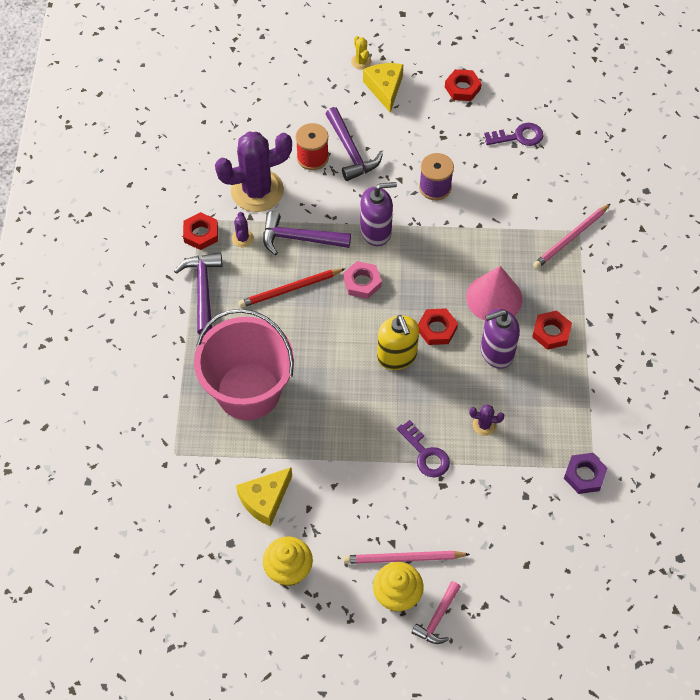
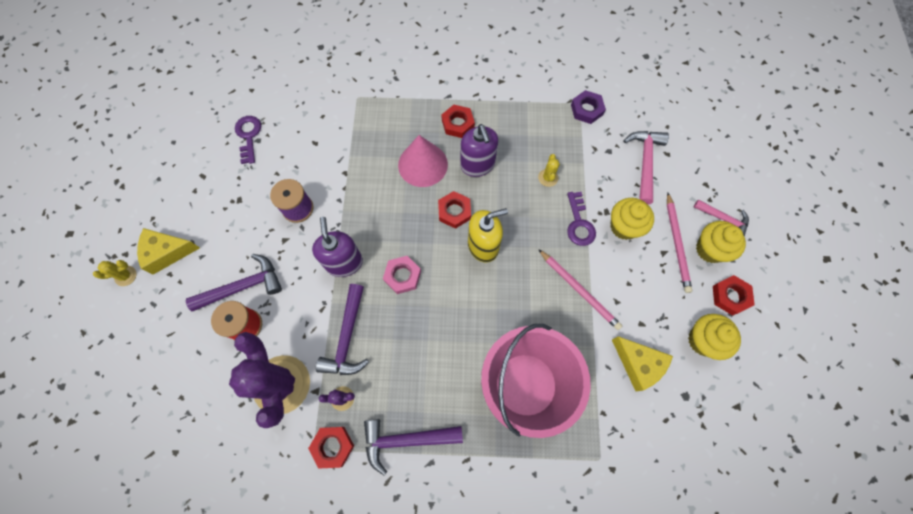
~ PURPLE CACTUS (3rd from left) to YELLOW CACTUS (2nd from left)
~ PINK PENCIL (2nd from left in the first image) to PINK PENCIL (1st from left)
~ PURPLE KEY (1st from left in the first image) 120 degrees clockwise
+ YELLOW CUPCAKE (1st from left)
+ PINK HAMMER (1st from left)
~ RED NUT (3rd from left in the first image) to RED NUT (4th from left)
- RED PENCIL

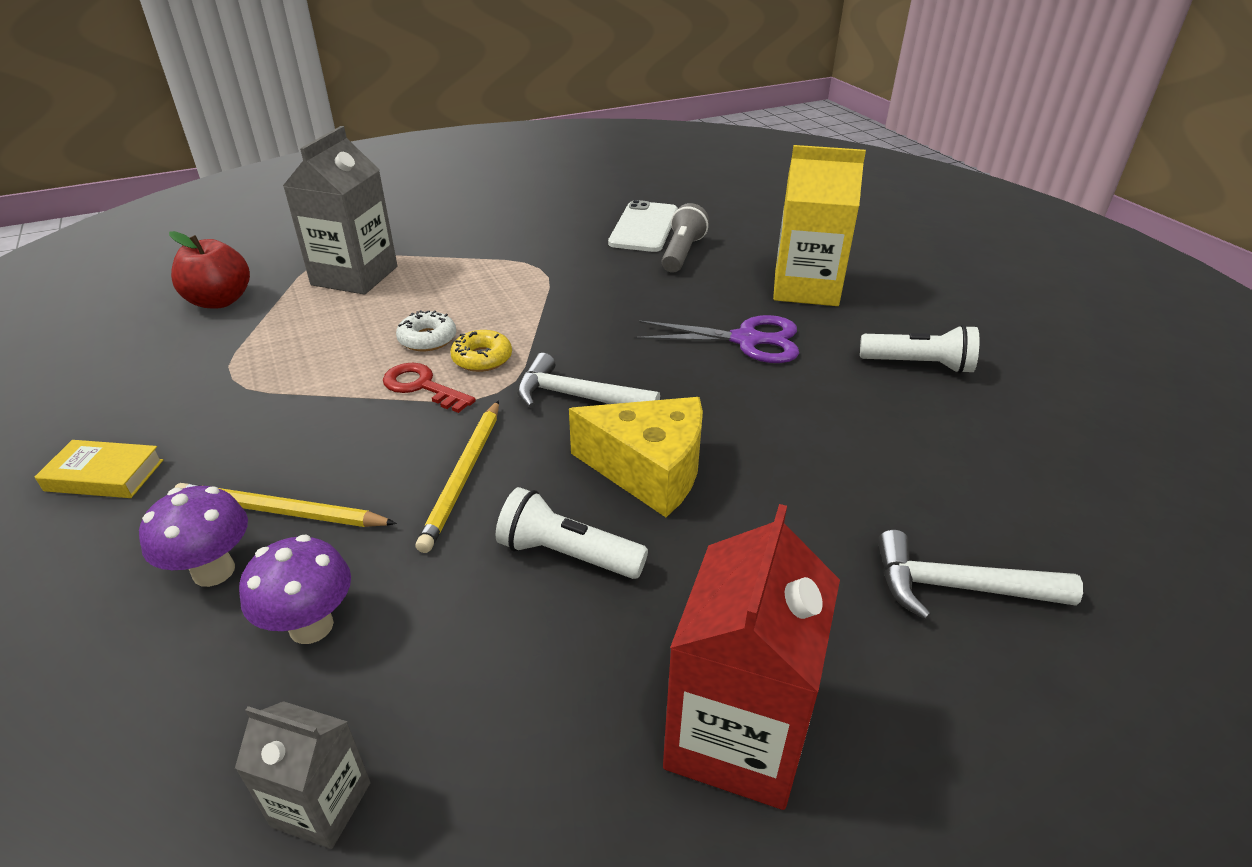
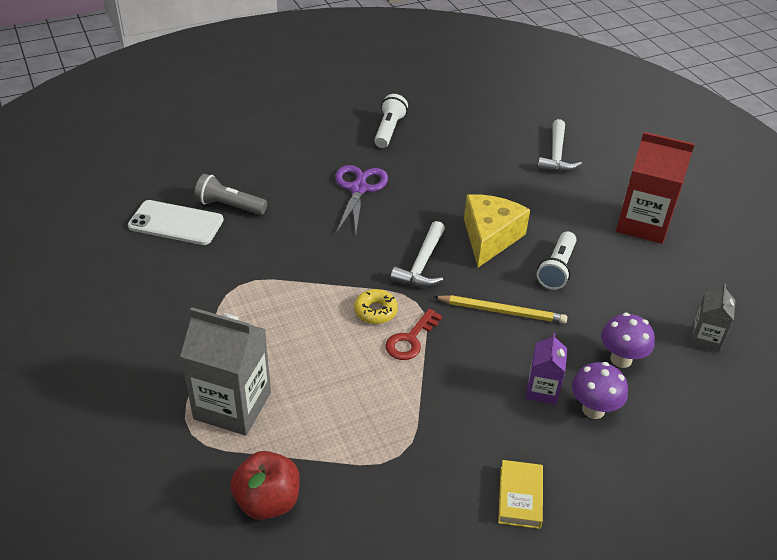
~ YELLOW PENCIL (1st from left) to PURPLE CARTON
- WHITE DONUT
- YELLOW CARTON

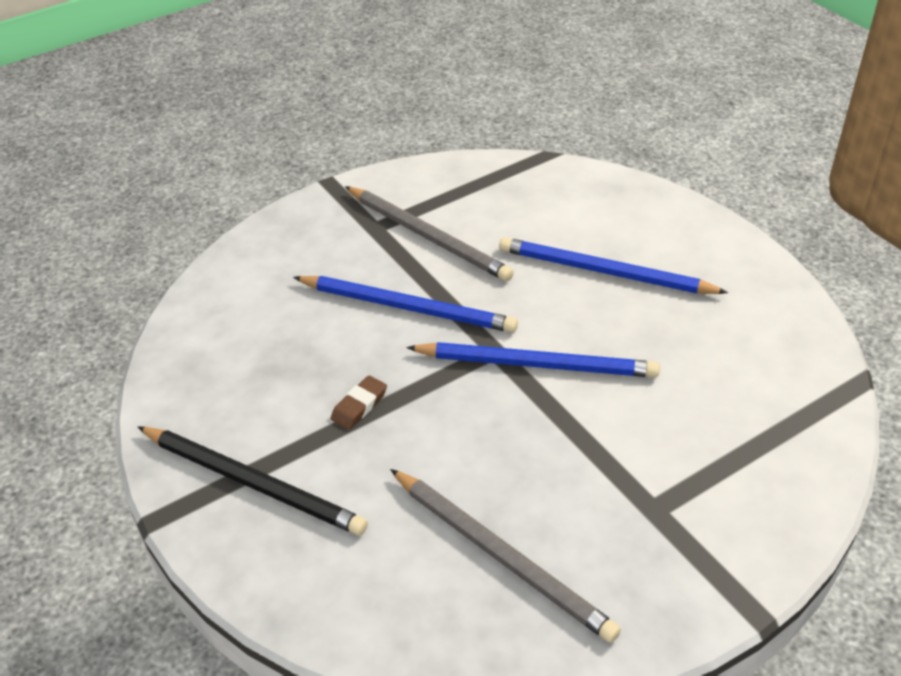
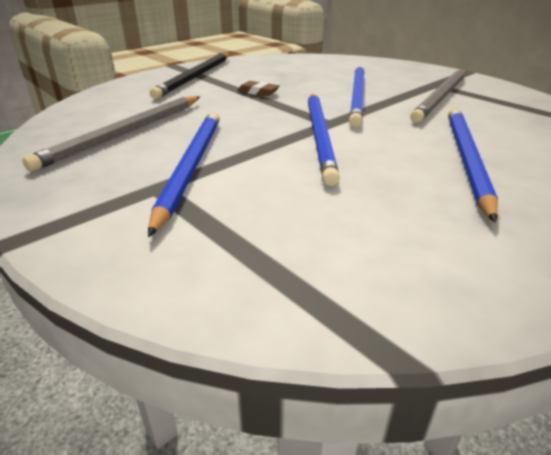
+ BLUE PENCIL (1st from left)

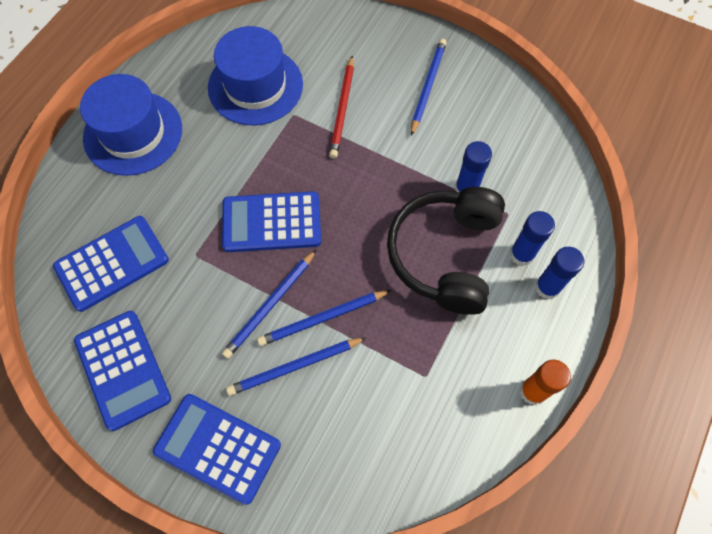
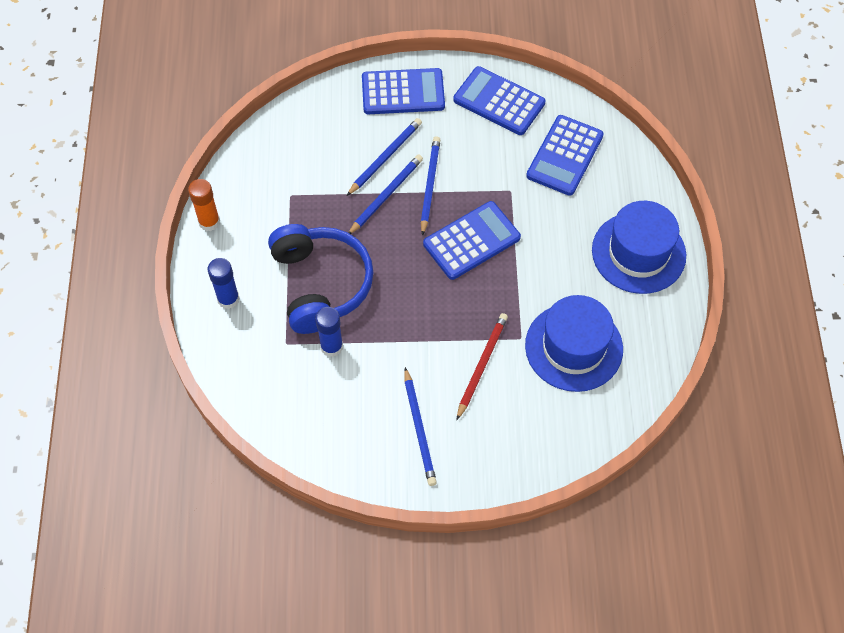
~ BLACK HEADPHONES to BLUE HEADPHONES
~ RED PENCIL 45 degrees clockwise
- BLUE GLUE STICK (2nd from left)

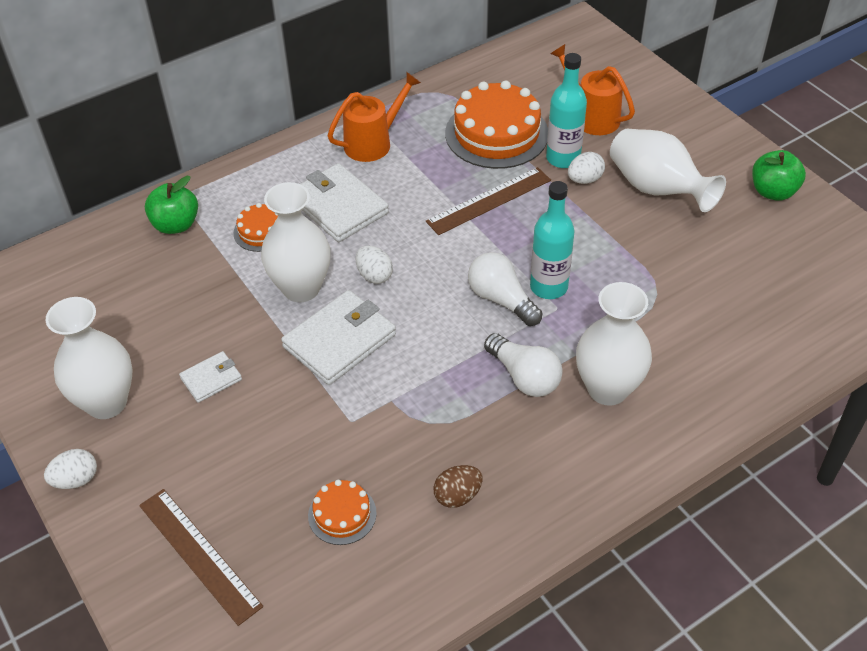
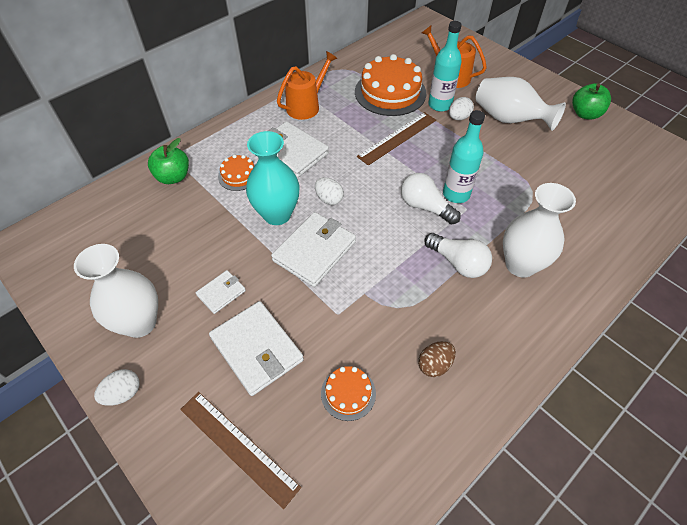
+ WHITE WALLET (2nd from left)
~ WHITE VASE (2nd from left) to TURQUOISE VASE

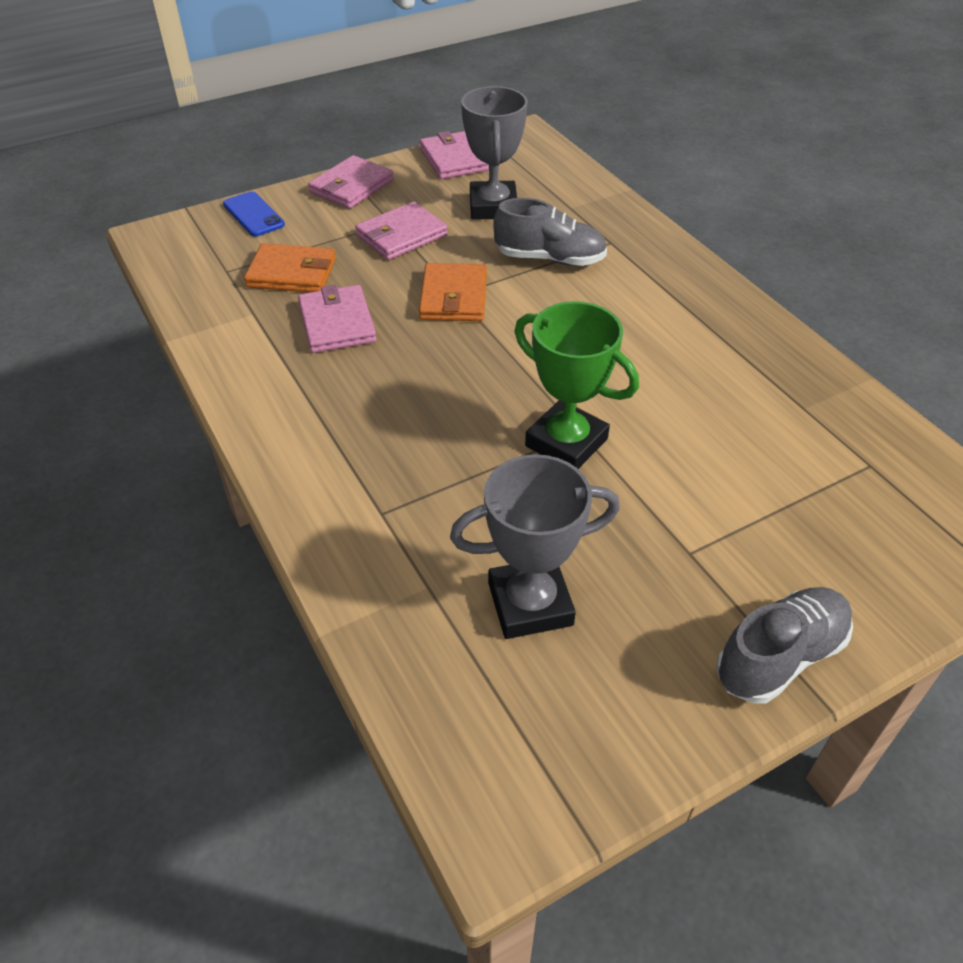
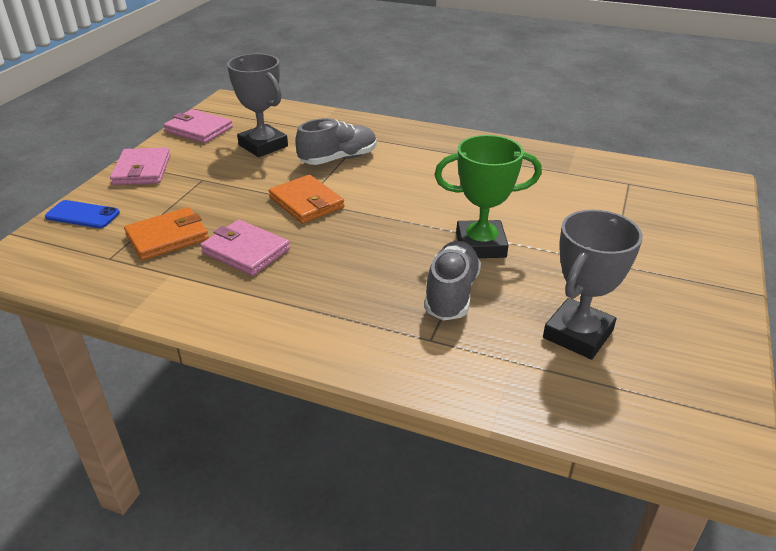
~ GREY SHOE (2nd from left)
- PINK WALLET (3rd from left)

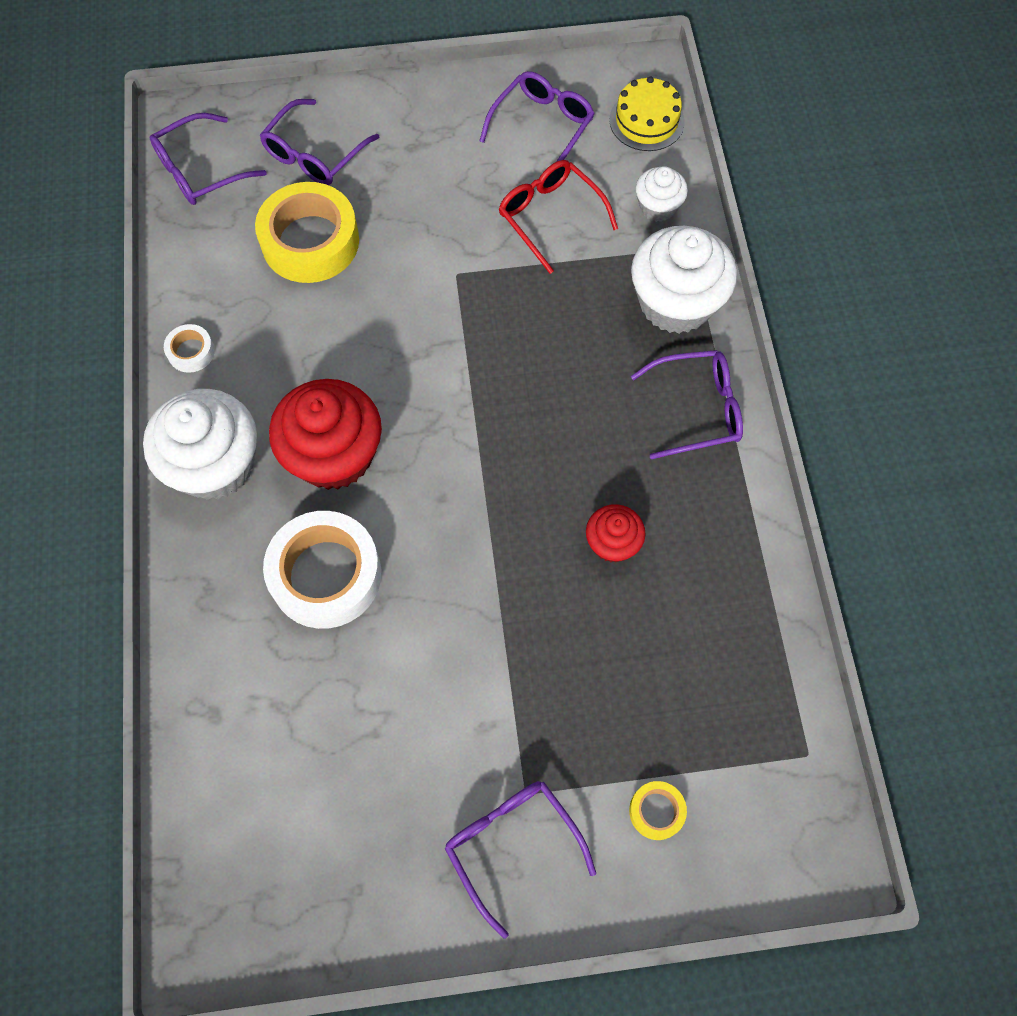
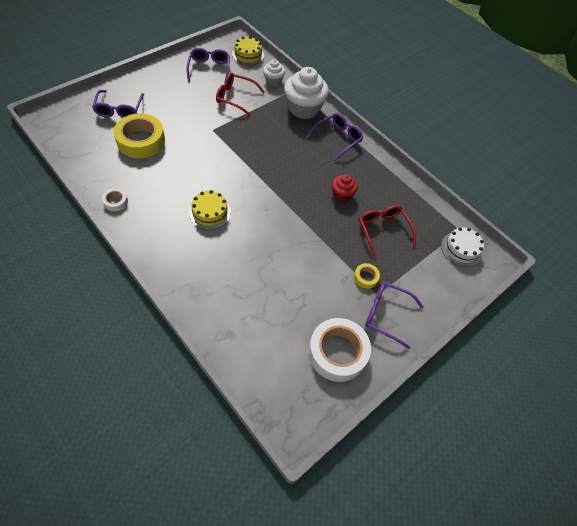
~ RED CUPCAKE (1st from left) to YELLOW CAKE (1st from left)
~ WHITE TAPE (2nd from left)
~ YELLOW TAPE (2nd from left)
+ RED GLASSES (2nd from left)
+ WHITE CAKE
- WHITE CUPCAKE (1st from left)
- PURPLE GLASSES (1st from left)

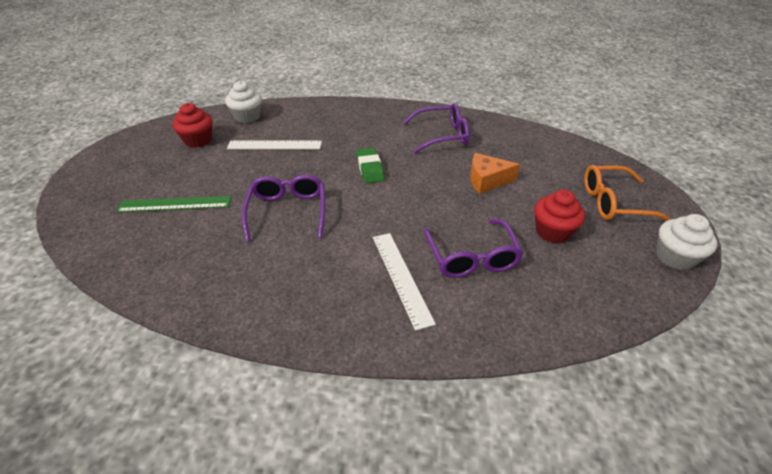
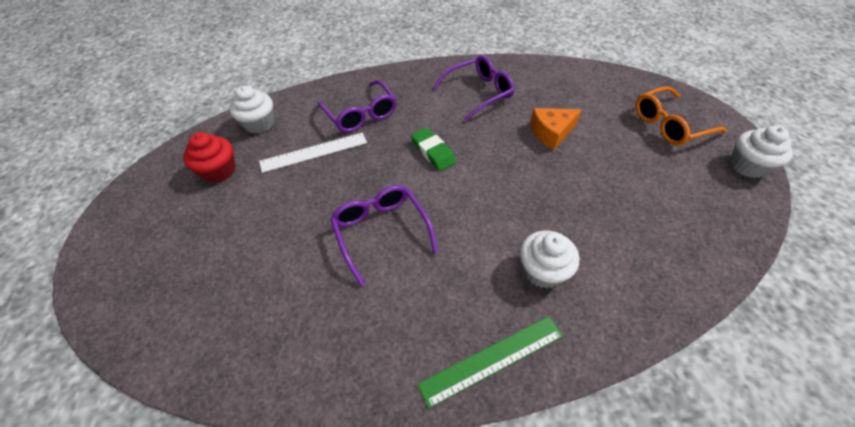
~ PURPLE GLASSES (3rd from left in the first image) to PURPLE GLASSES (1st from left)
~ GREEN RULER
~ WHITE RULER (2nd from left) to WHITE CUPCAKE (2nd from left)
- RED CUPCAKE (2nd from left)

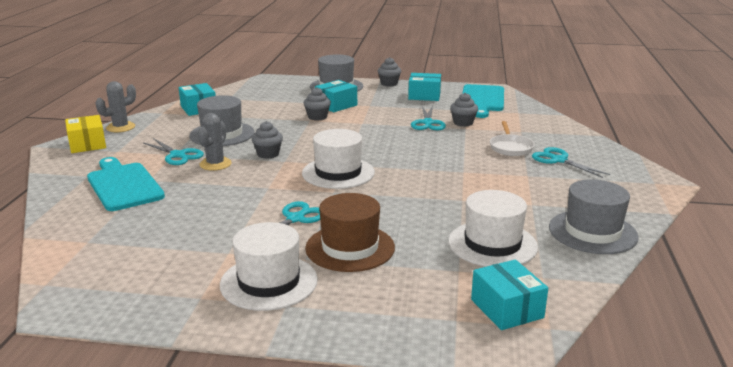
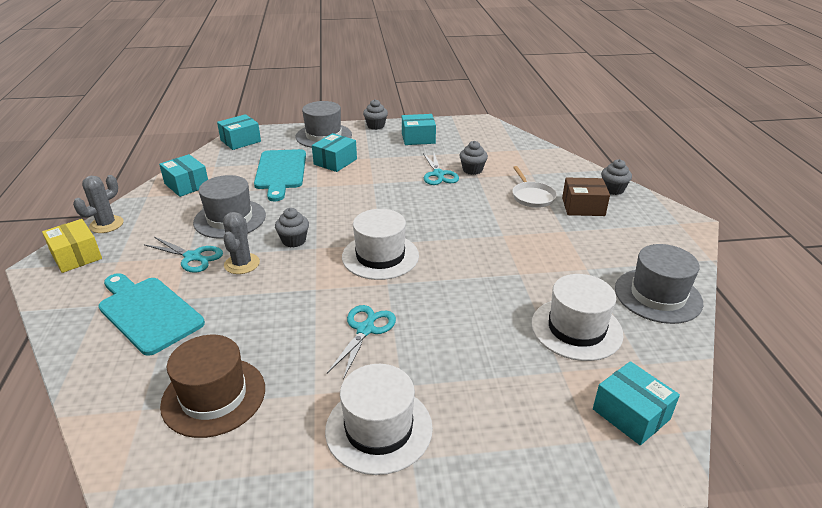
~ BROWN HAT
+ TURQUOISE BOX (2nd from left)
~ TURQUOISE CUTTING BOARD (2nd from left)
~ TURQUOISE SCISSORS (4th from left) to BROWN BOX
~ GREY CUPCAKE (2nd from left in the first image) to GREY CUPCAKE (4th from left)

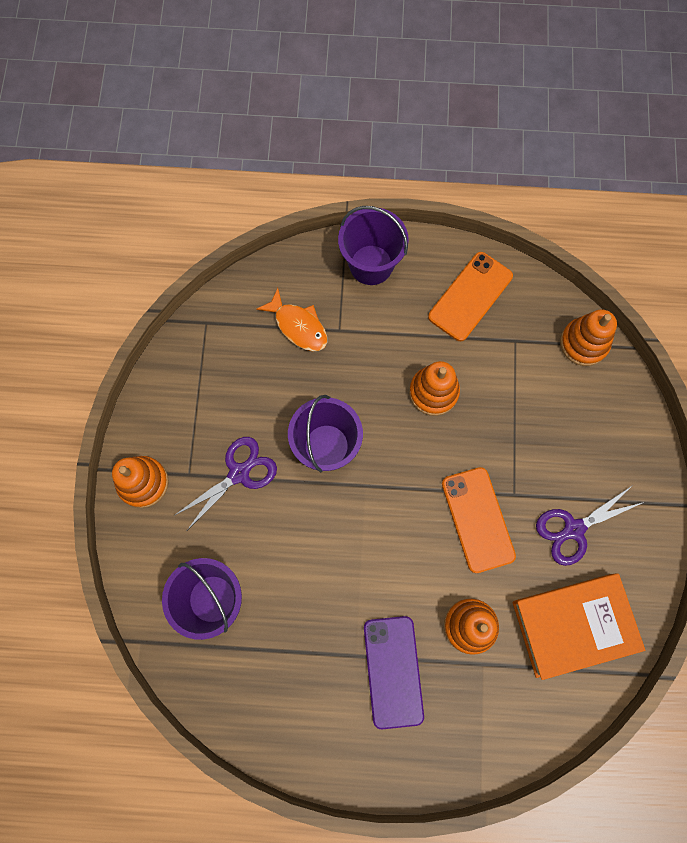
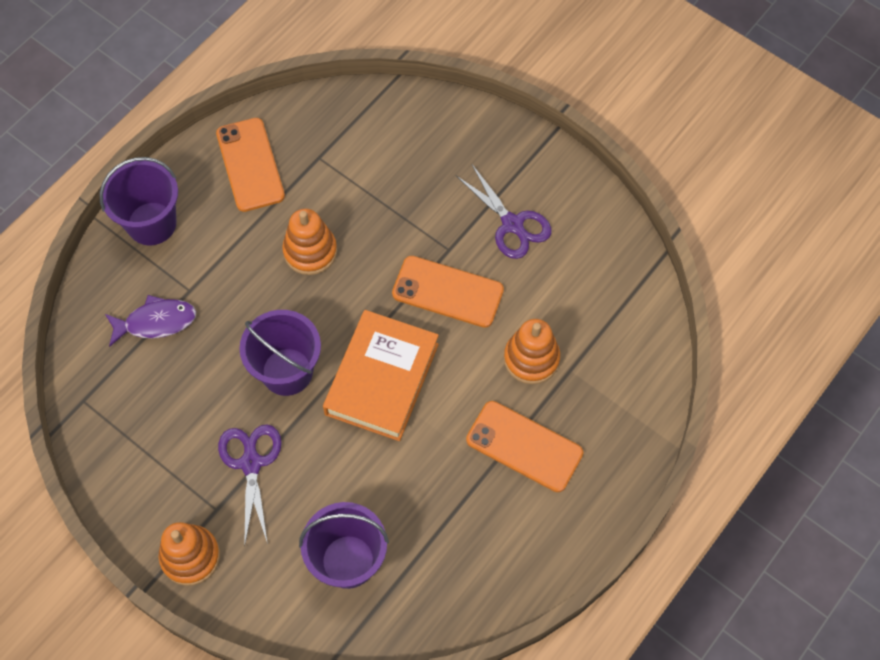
~ ORANGE FISH to PURPLE FISH
~ ORANGE BOOK
~ PURPLE SCISSORS (2nd from left) 45 degrees counterclockwise
~ PURPLE PHONE to ORANGE PHONE (3rd from left)
- ORANGE STACKING TOY (4th from left)

